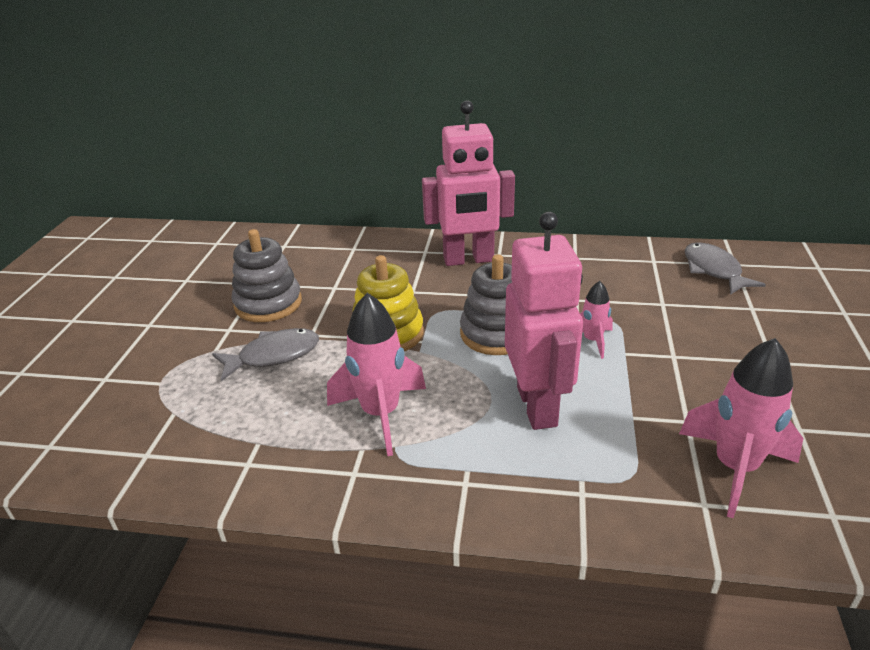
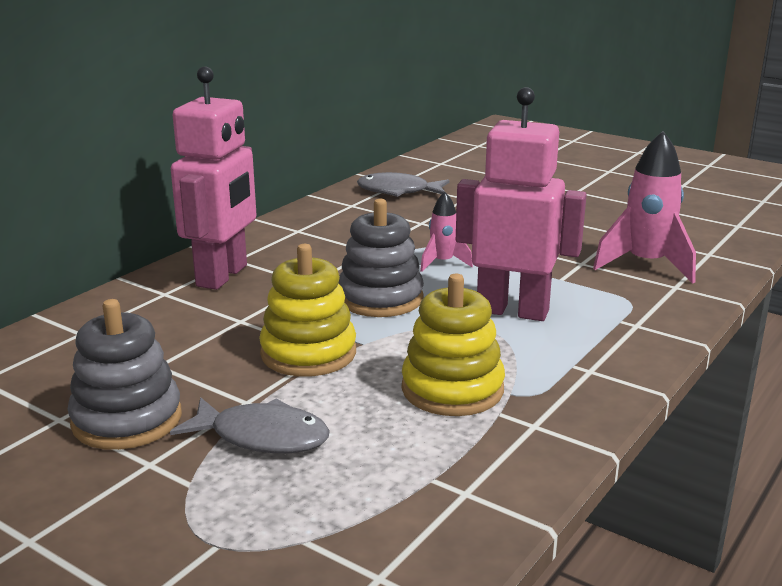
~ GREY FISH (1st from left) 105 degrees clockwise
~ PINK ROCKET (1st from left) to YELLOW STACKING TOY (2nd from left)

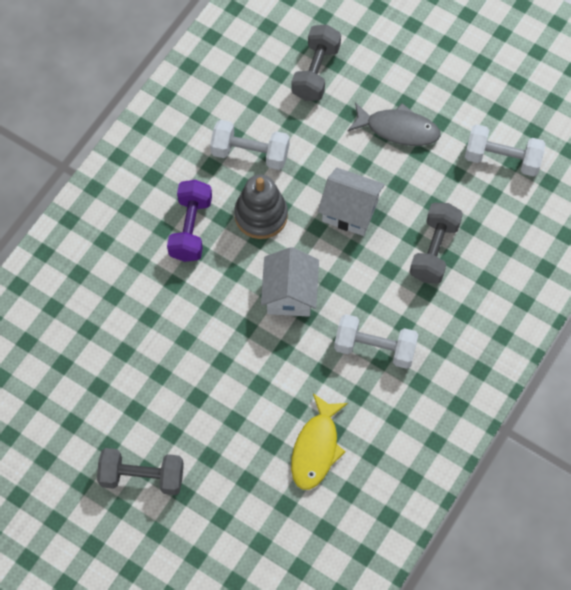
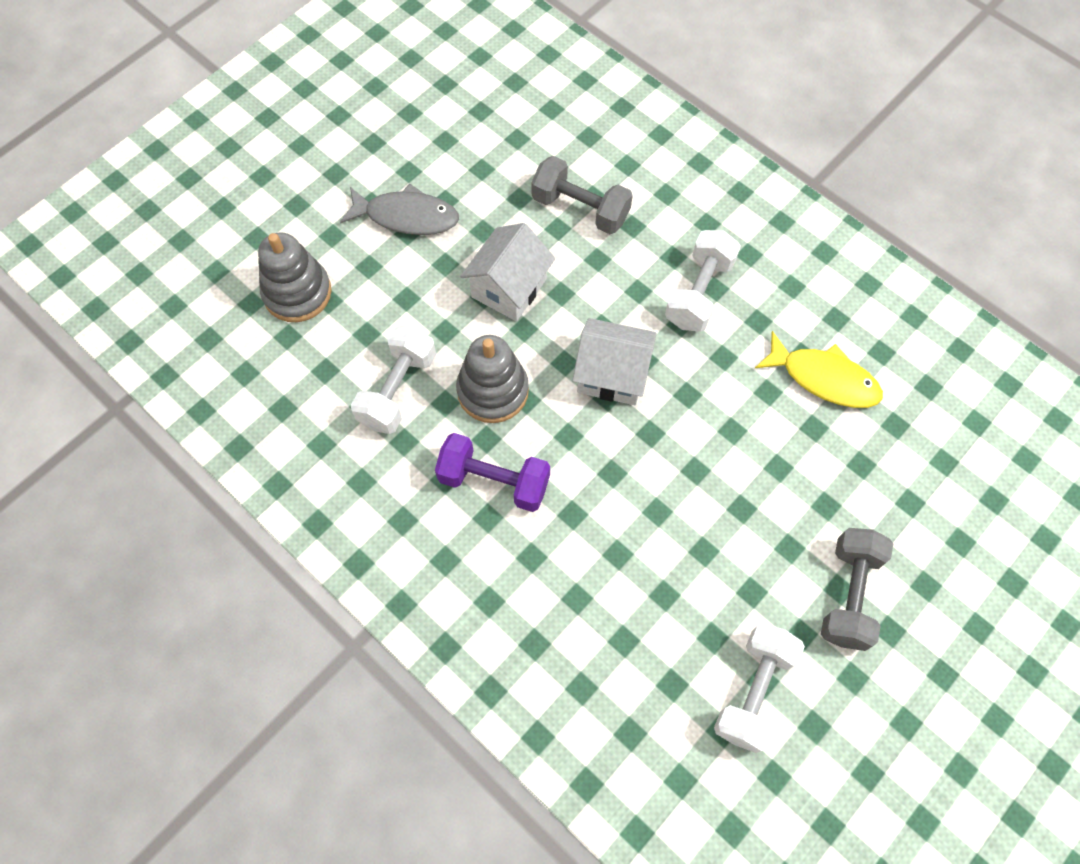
~ GREY DUMBBELL (2nd from left) to GREY STACKING TOY (1st from left)
~ GREY FISH 75 degrees clockwise
~ WHITE DUMBBELL (3rd from left)

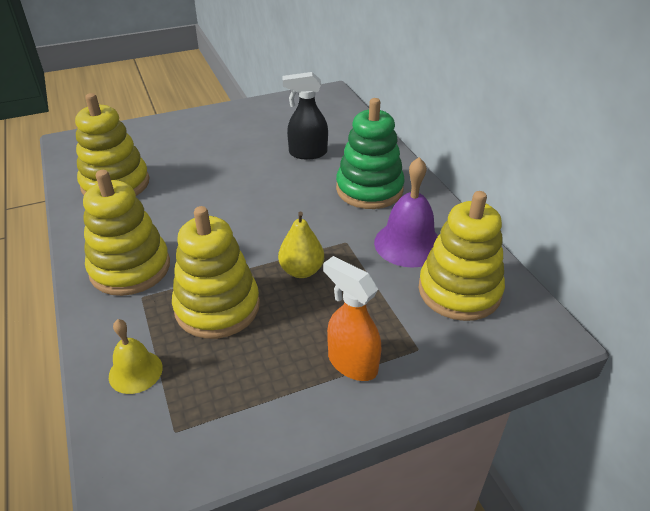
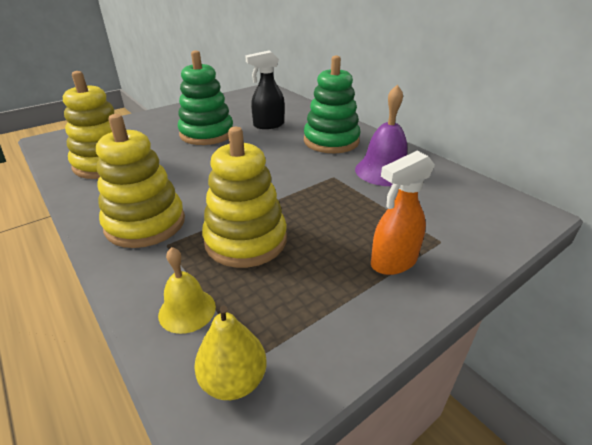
+ GREEN STACKING TOY (1st from left)
~ YELLOW PEAR
~ ORANGE SPRAY BOTTLE 60 degrees counterclockwise
- YELLOW STACKING TOY (4th from left)

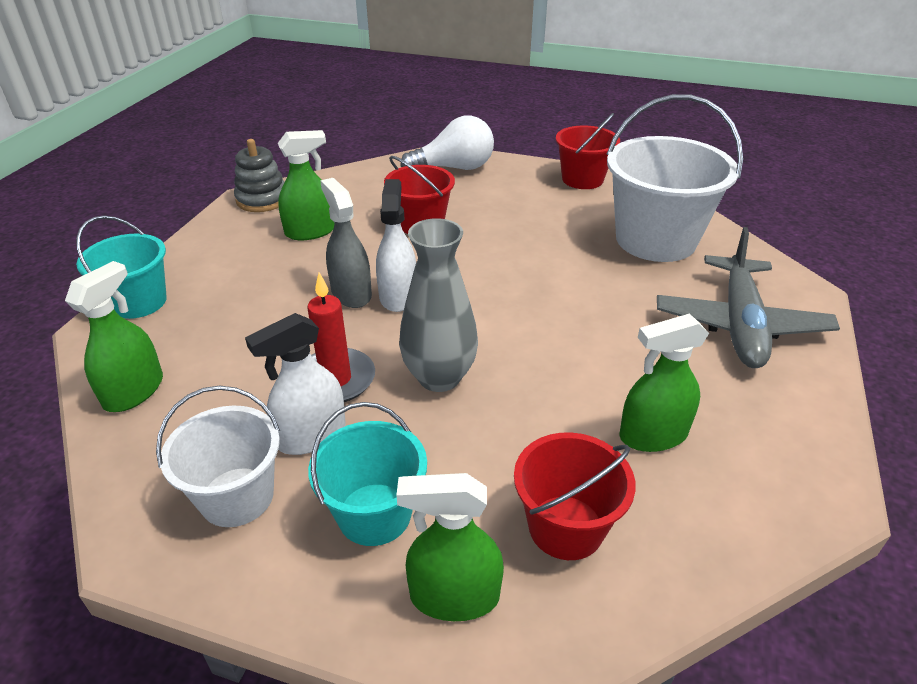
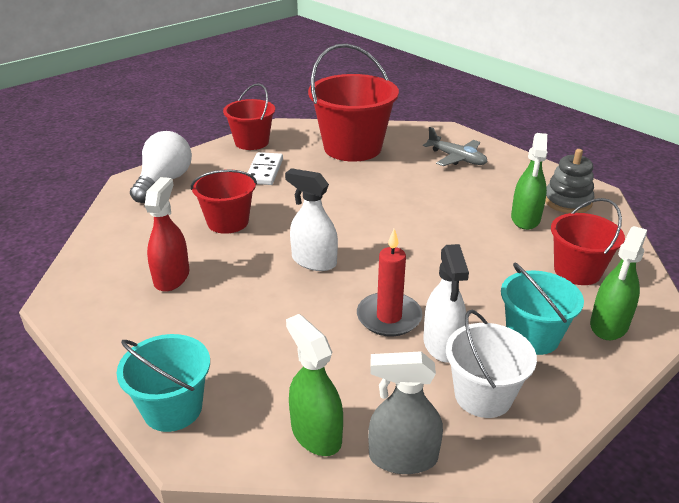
~ GREEN SPRAY BOTTLE (2nd from left) to RED SPRAY BOTTLE
+ WHITE DOMINO
~ WHITE BUCKET (2nd from left) to RED BUCKET (3rd from left)
~ GREY SPRAY BOTTLE
~ GREY PLANE x0.62
~ GREY STACKING TOY
- GREY VASE

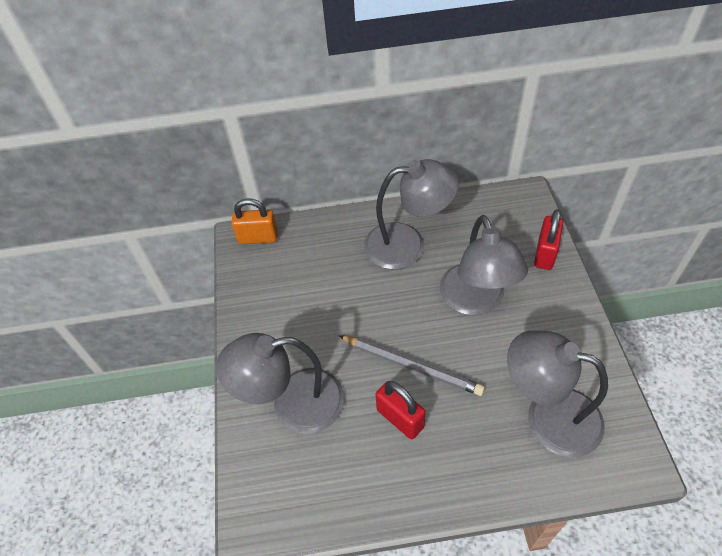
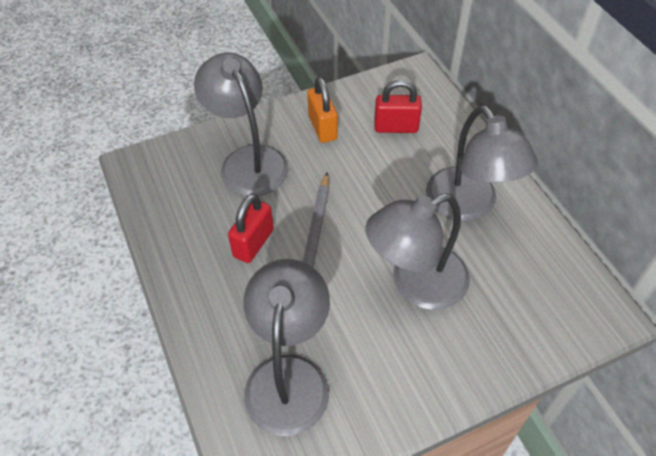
~ ORANGE PADLOCK
~ RED PADLOCK (2nd from left)

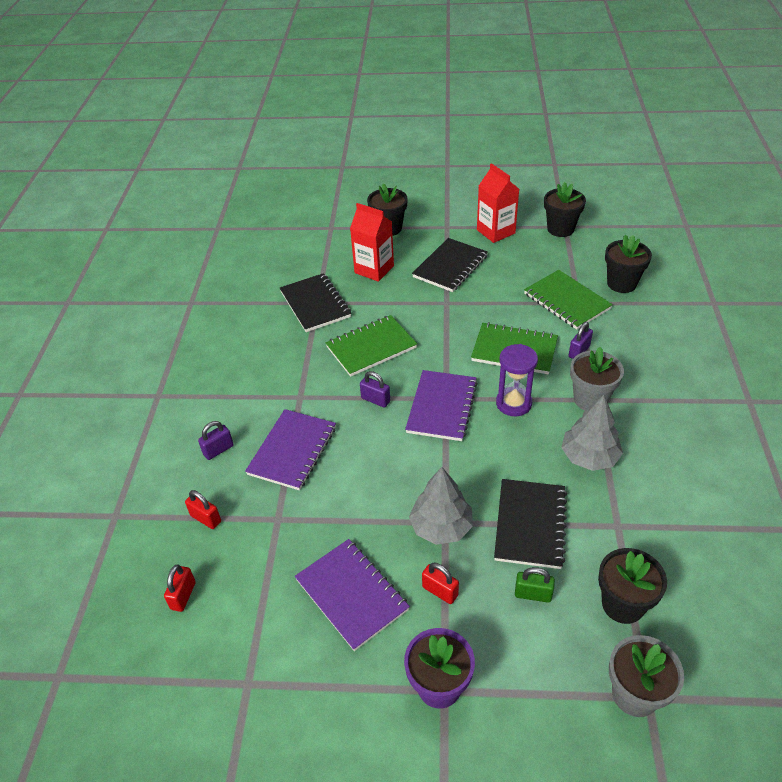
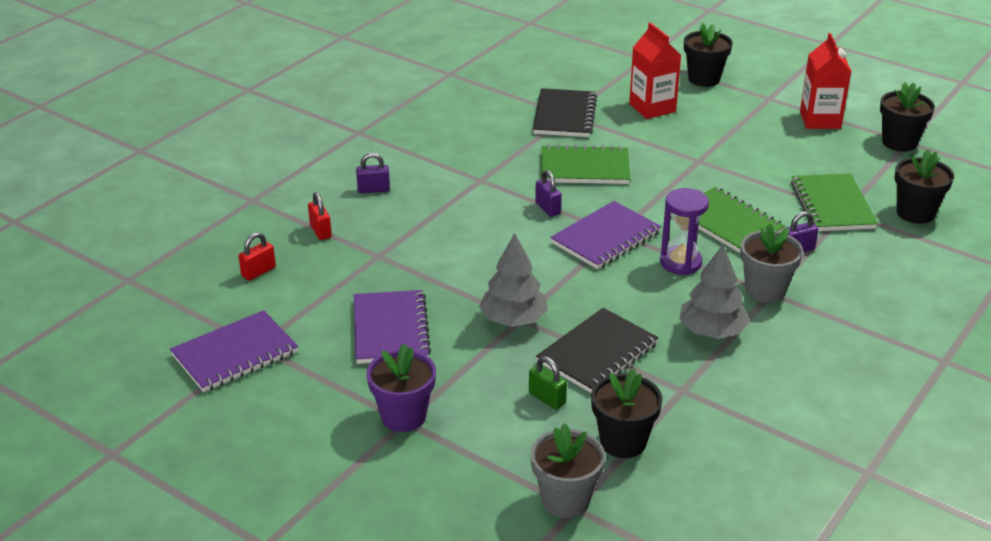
~ PURPLE NOTEBOOK (1st from left)
- BLACK NOTEBOOK (2nd from left)
- RED PADLOCK (3rd from left)

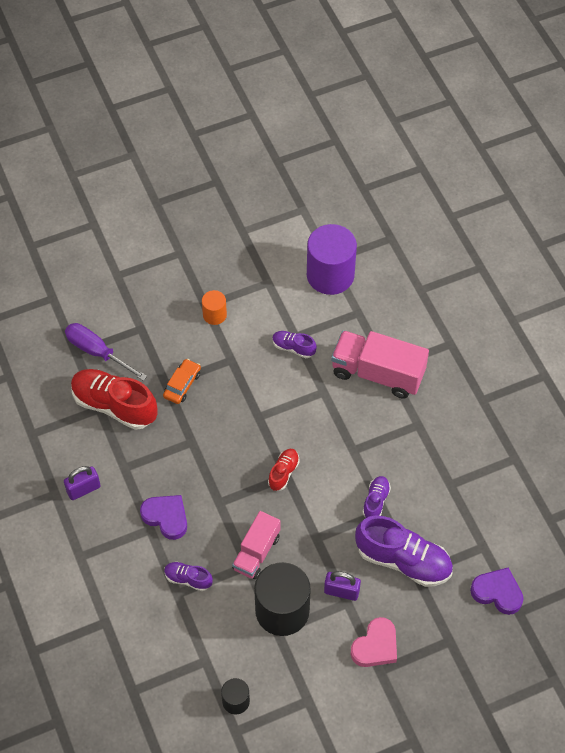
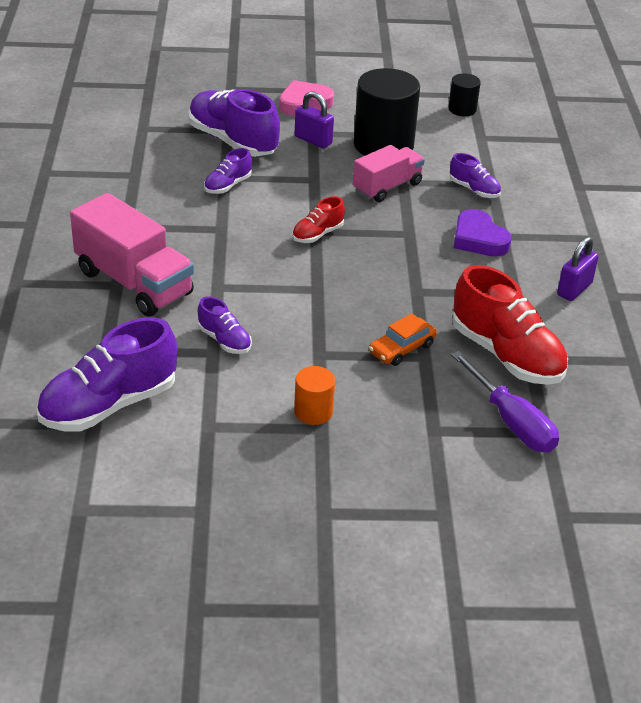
~ PURPLE CYLINDER to PURPLE SHOE (1st from left)
~ PURPLE PADLOCK (1st from left in the first image) 45 degrees counterclockwise
- PURPLE HEART (2nd from left)

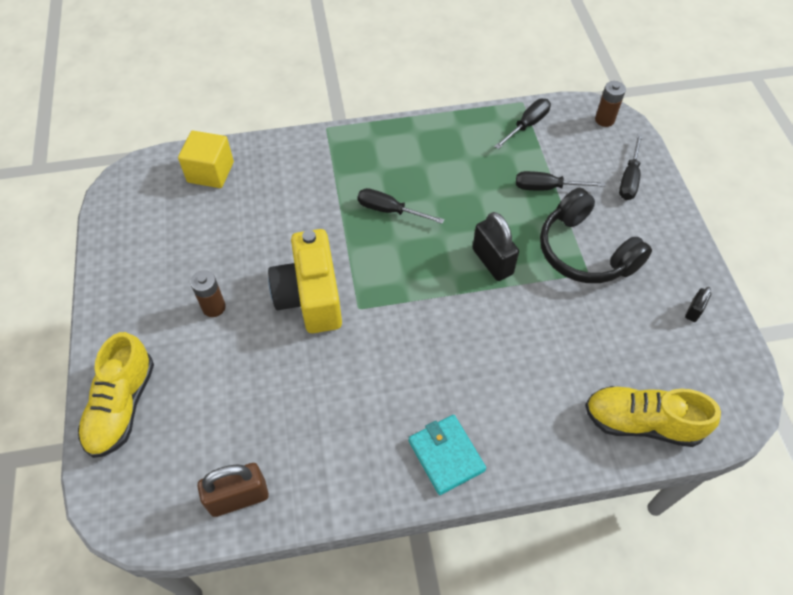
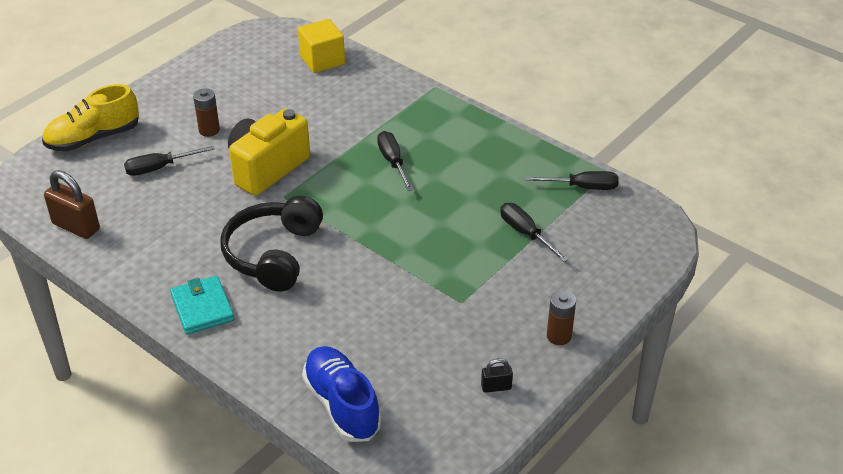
~ BLACK SCREWDRIVER (4th from left in the first image) to BLACK SCREWDRIVER (1st from left)
~ TURQUOISE WALLET 45 degrees counterclockwise
~ BLACK HEADPHONES
~ YELLOW SHOE (2nd from left) to BLUE SHOE
~ BROWN BATTERY (2nd from left)
- BLACK PADLOCK (1st from left)

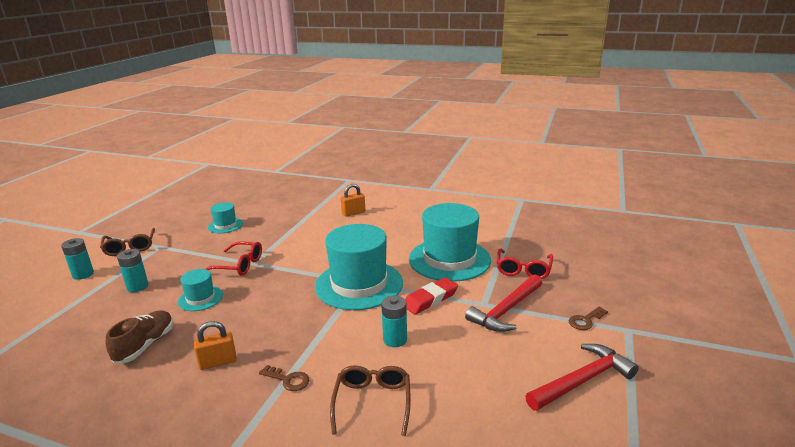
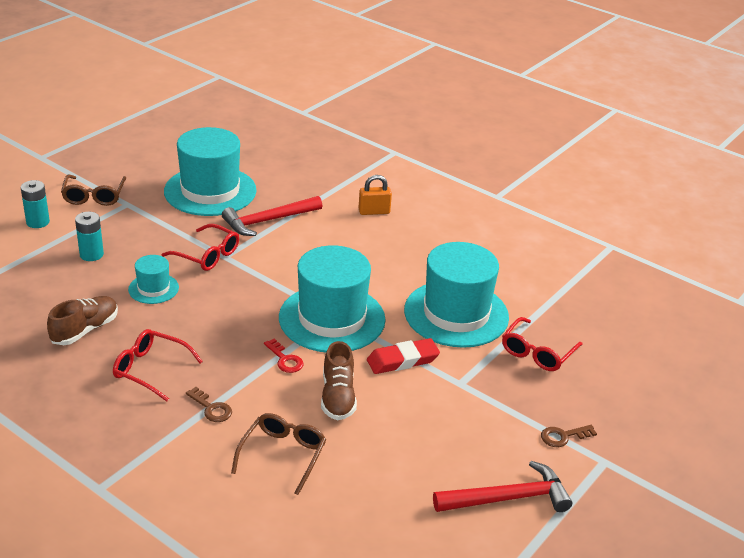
~ ORANGE PADLOCK (1st from left) to RED GLASSES (1st from left)
~ TURQUOISE HAT (2nd from left) x2.10
~ RED HAMMER (1st from left)
+ RED KEY
~ TURQUOISE BATTERY (3rd from left) to BROWN SHOE (2nd from left)

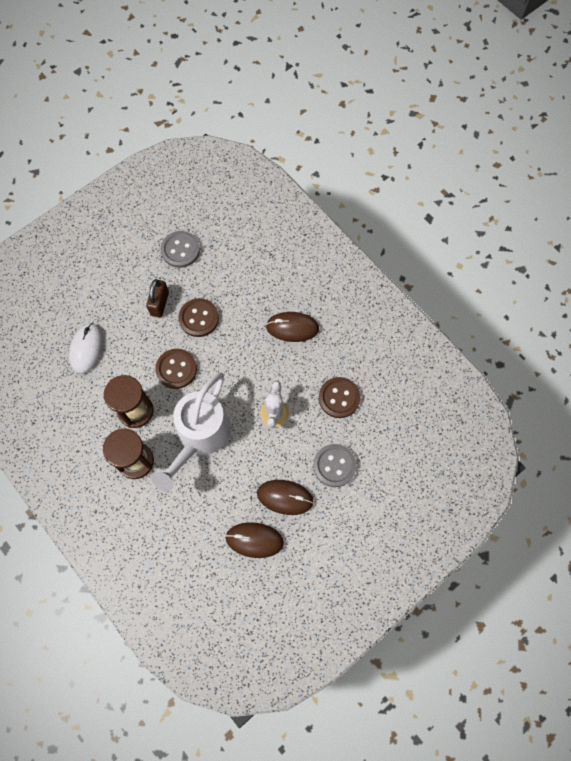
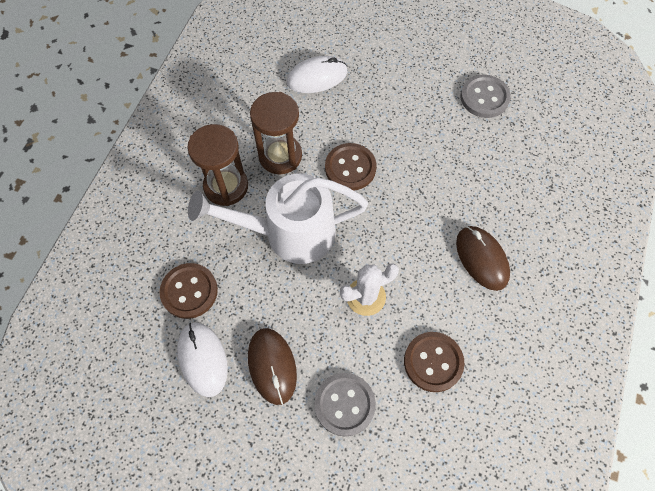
~ BROWN BUTTON (2nd from left in the first image) to BROWN BUTTON (1st from left)
~ BROWN MOUSE (1st from left) to WHITE MOUSE (1st from left)
- BROWN PADLOCK

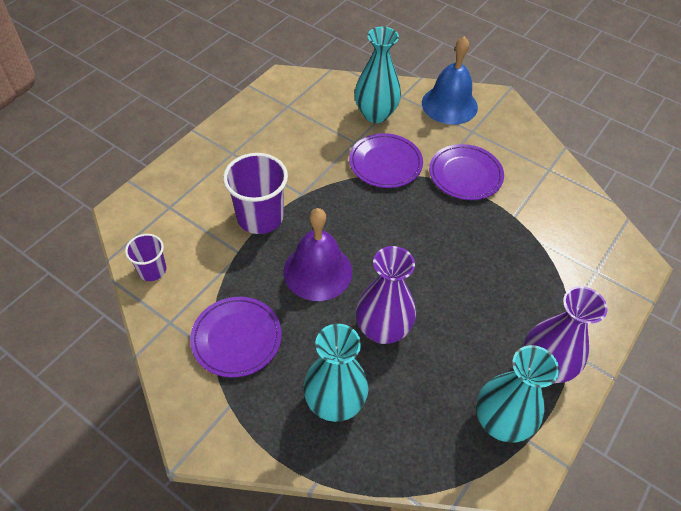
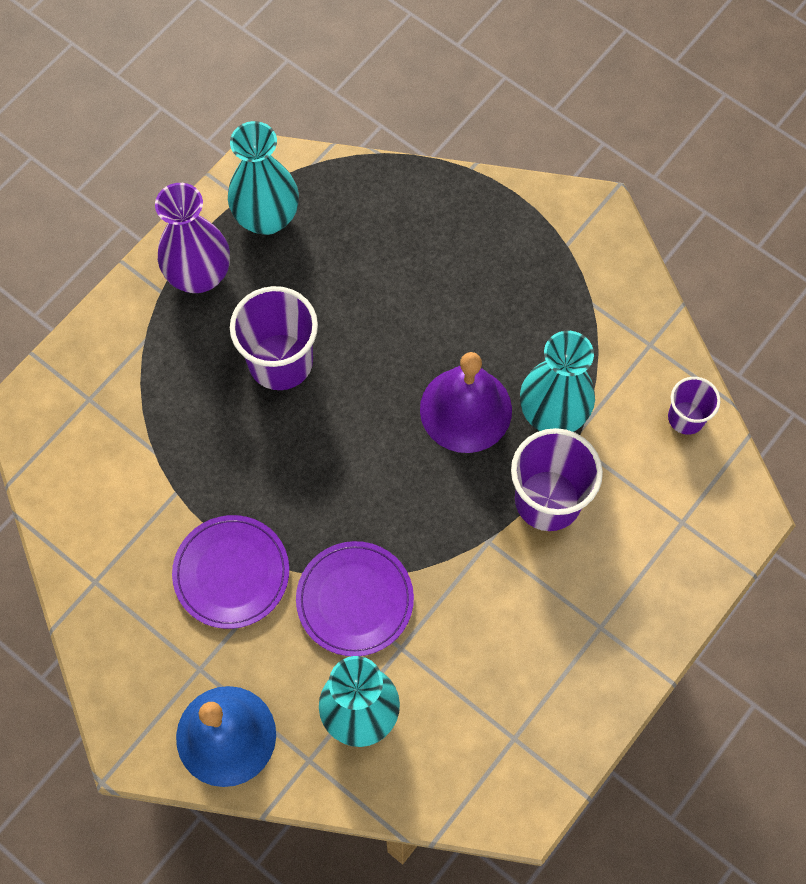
+ PURPLE CUP (1st from left)
~ TURQUOISE VASE (1st from left in the first image) to TURQUOISE VASE (3rd from left)
- PURPLE PLATE (1st from left)
- PURPLE VASE (1st from left)

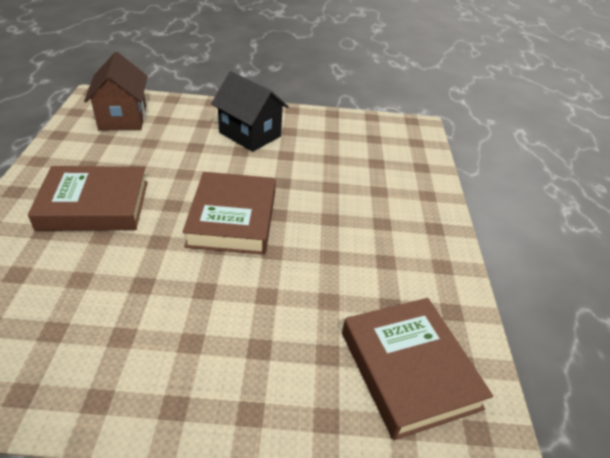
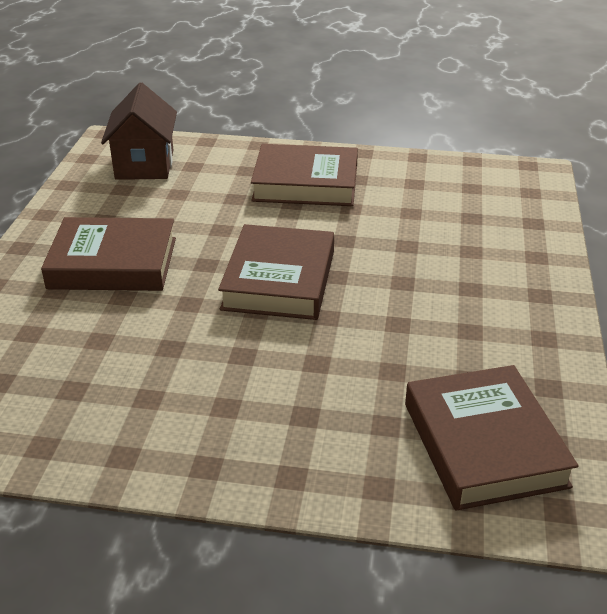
~ BLACK HOUSE to BROWN BOOK (3rd from left)

